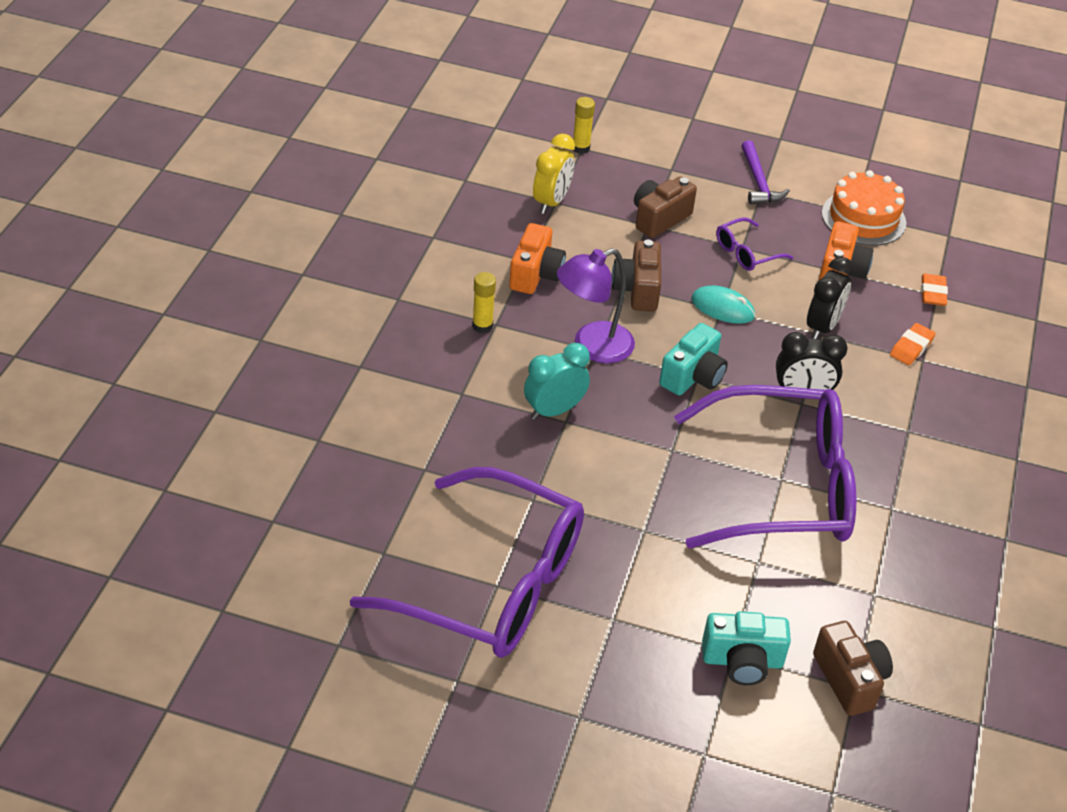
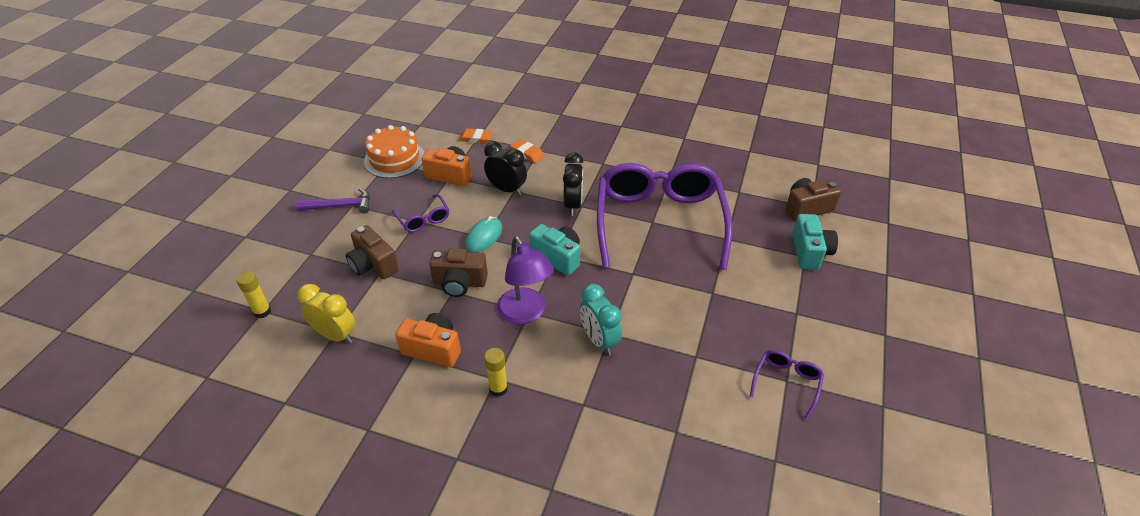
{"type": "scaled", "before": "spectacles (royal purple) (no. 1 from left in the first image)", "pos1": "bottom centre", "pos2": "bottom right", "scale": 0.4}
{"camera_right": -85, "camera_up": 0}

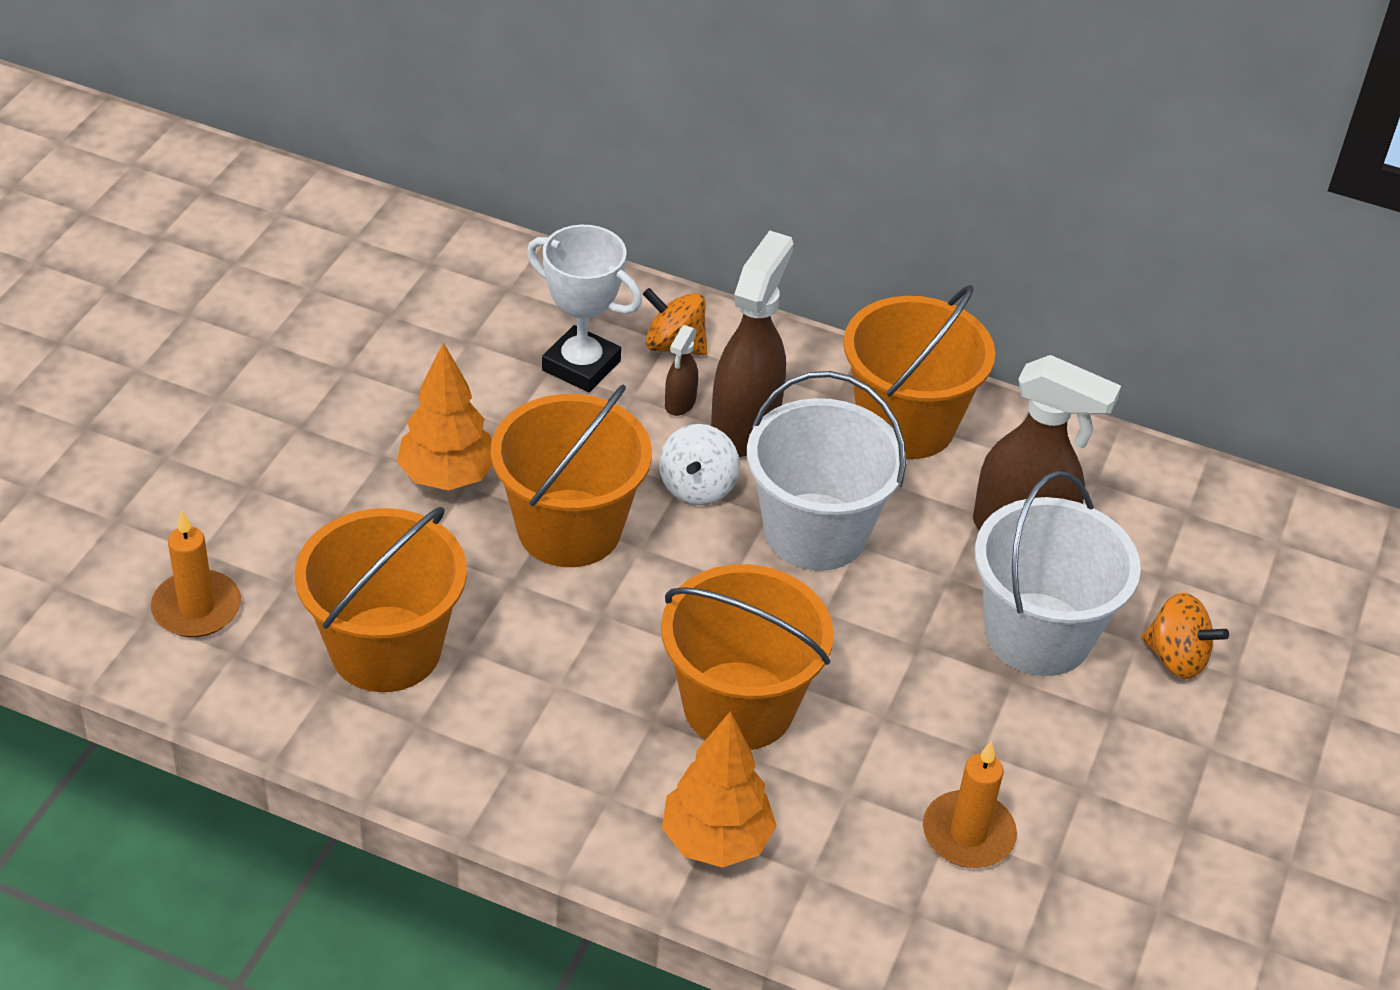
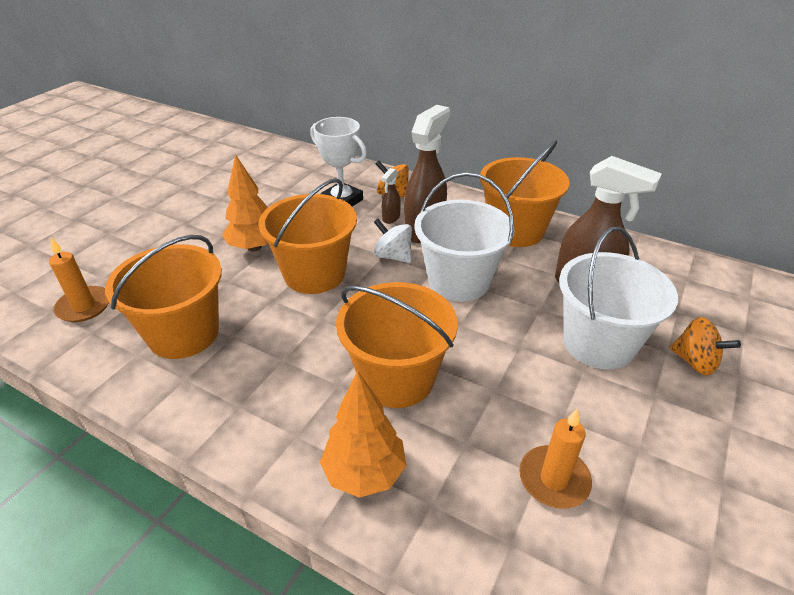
{"type": "rotated", "before": "toy top (pure white)", "pos1": "centre", "pos2": "centre", "turn": 105}
{"camera_right": 10, "camera_up": -5}

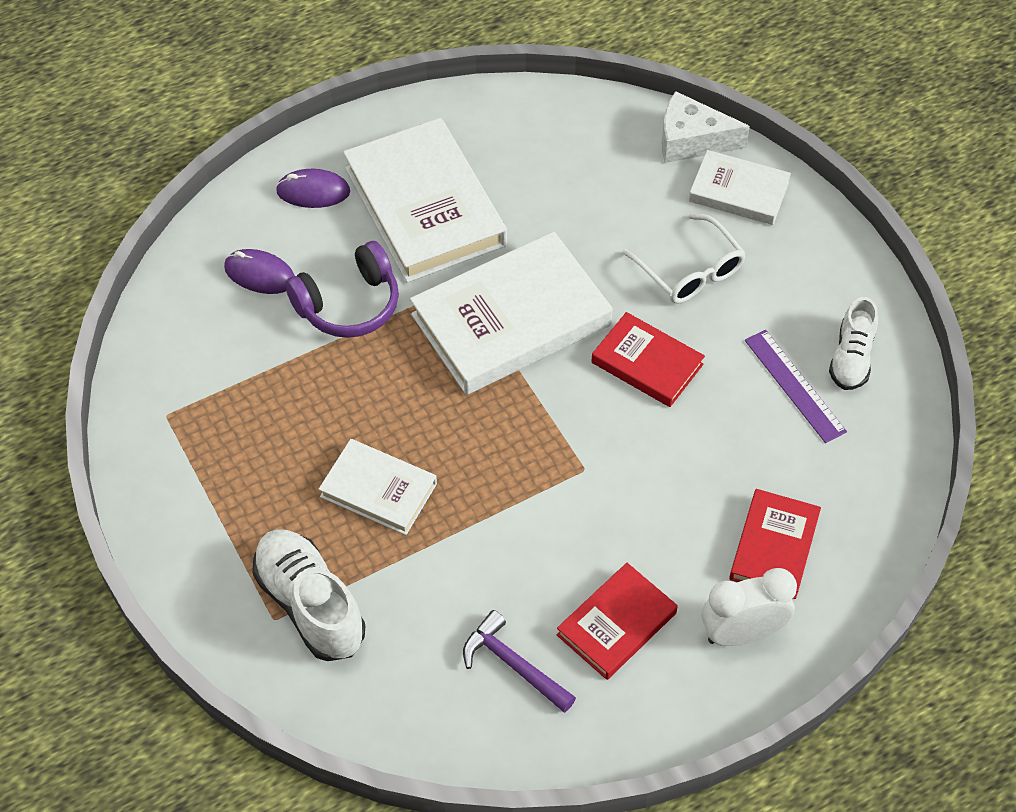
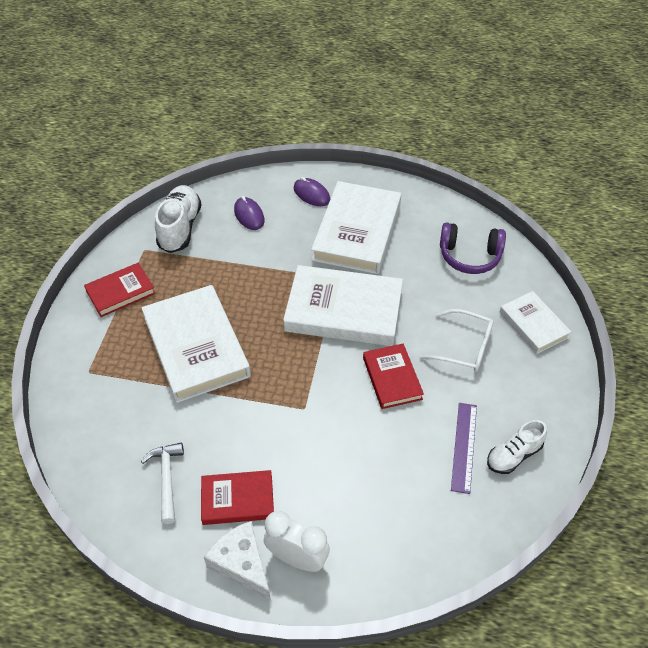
{"type": "shifted", "before": "sneaker (pure white) (no. 1 from left)", "pos1": "bottom left", "pos2": "middle left"}
{"type": "shifted", "before": "over-ear headphones (royal purple)", "pos1": "centre", "pos2": "middle right"}
{"type": "scaled", "before": "hardcover (pure white) (no. 1 from left)", "pos1": "centre", "pos2": "middle left", "scale": 1.82}
{"type": "repainted", "before": "carpenter's hammer (royal purple)", "after": "carpenter's hammer (pure white)", "pos1": "bottom centre", "pos2": "bottom left"}
{"type": "rotated", "before": "spectacles (pure white)", "pos1": "top right", "pos2": "middle right", "turn": -75}
{"type": "shifted", "before": "cheese (pure white)", "pos1": "top right", "pos2": "bottom centre"}
{"type": "shifted", "before": "hardcover (scarlet) (no. 3 from left in the first image)", "after": "hardcover (scarlet) (no. 1 from left)", "pos1": "bottom right", "pos2": "middle left"}
{"camera_right": 40, "camera_up": -5}

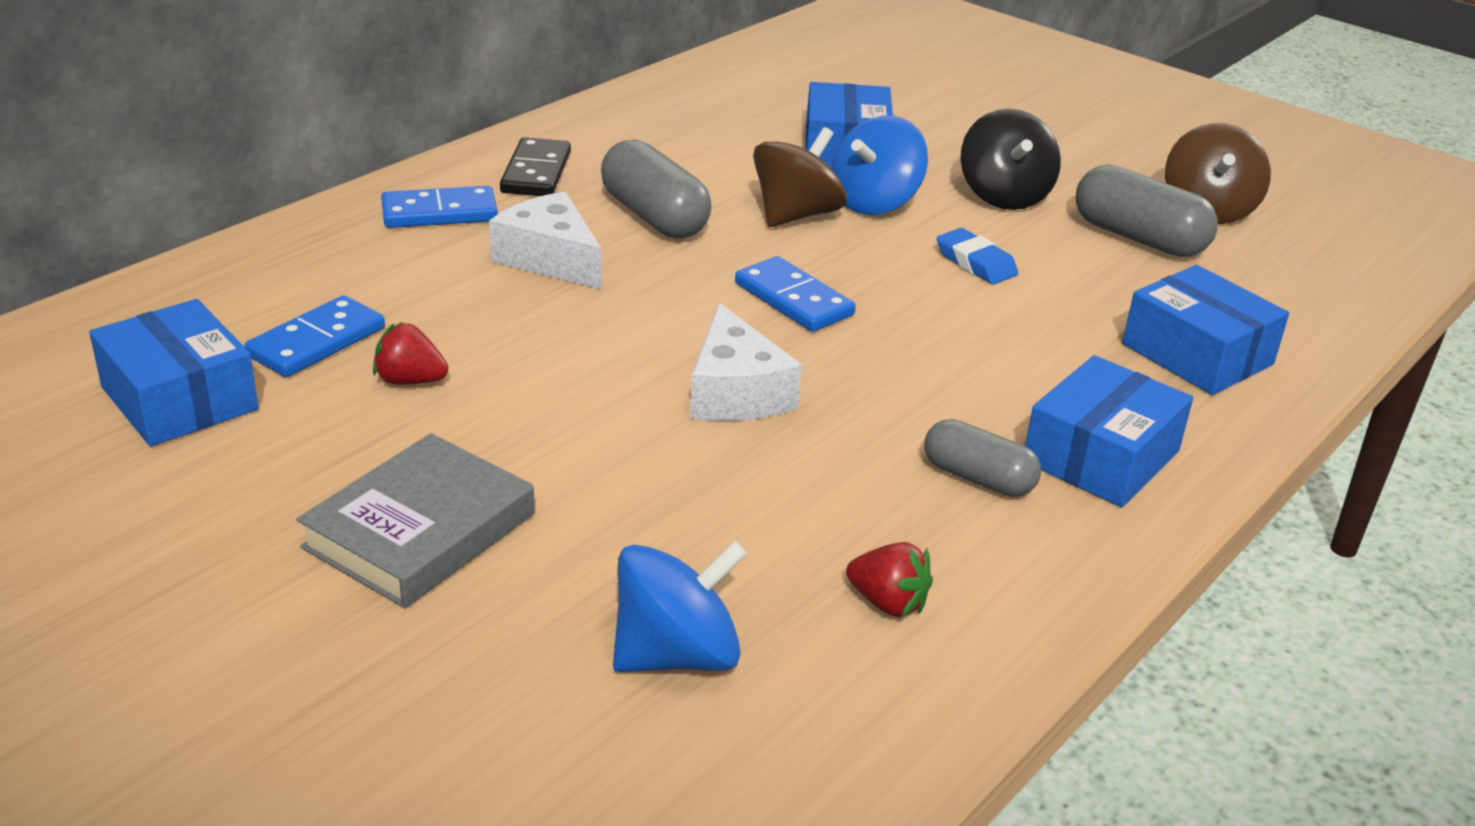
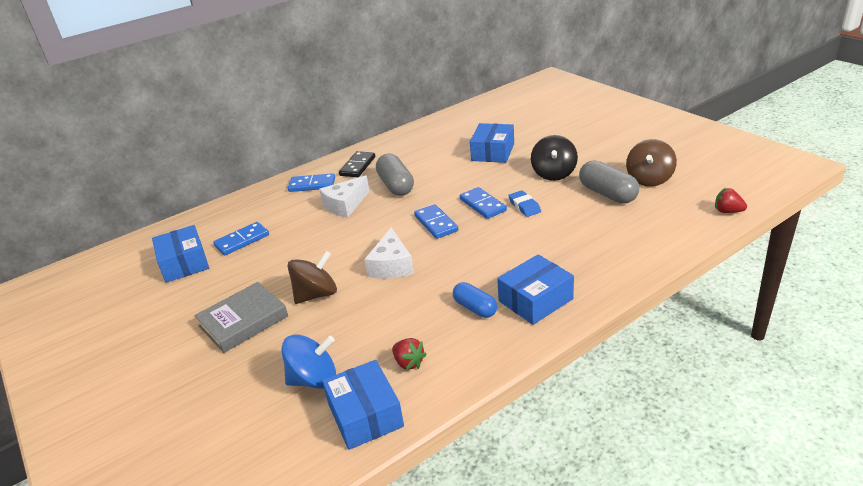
{"type": "shifted", "before": "berry (scarlet) (no. 1 from left in the first image)", "after": "berry (scarlet) (no. 2 from left)", "pos1": "middle left", "pos2": "middle right"}
{"type": "rotated", "before": "cheese (pure white) (no. 1 from left)", "pos1": "top centre", "pos2": "centre", "turn": -105}
{"type": "shifted", "before": "toy top (brown) (no. 1 from left)", "pos1": "top centre", "pos2": "centre"}
{"type": "gone", "before": "toy top (royal blue) (no. 2 from left)", "pos1": "top centre"}
{"type": "repainted", "before": "pill (ash-grey) (no. 2 from left)", "after": "pill (royal blue)", "pos1": "centre", "pos2": "centre"}
{"type": "shifted", "before": "box (royal blue) (no. 4 from left in the first image)", "after": "box (royal blue) (no. 2 from left)", "pos1": "middle right", "pos2": "bottom centre"}
{"type": "new", "after": "domino (royal blue) (no. 4 from left)", "pos2": "centre"}
{"camera_right": 20, "camera_up": 0}

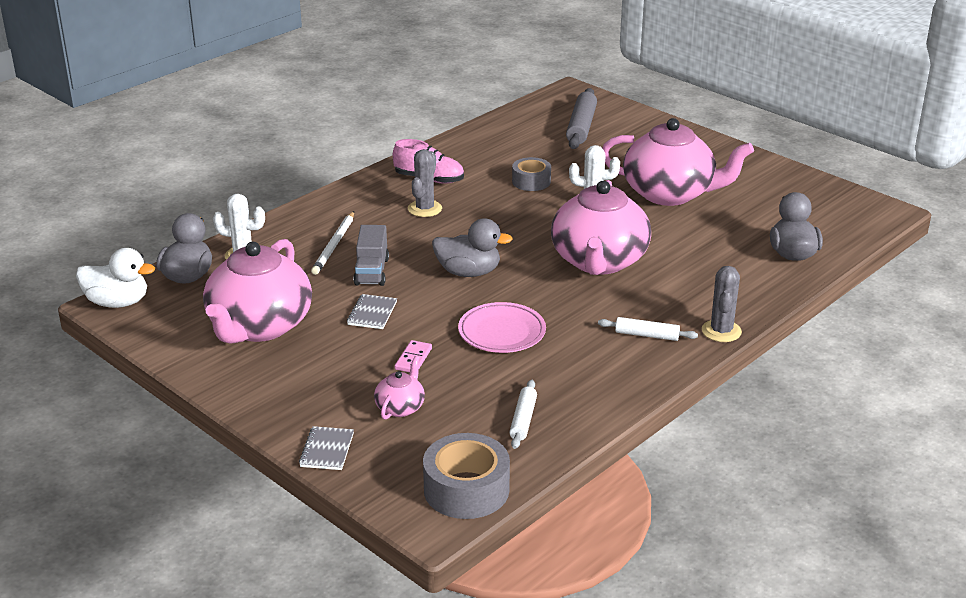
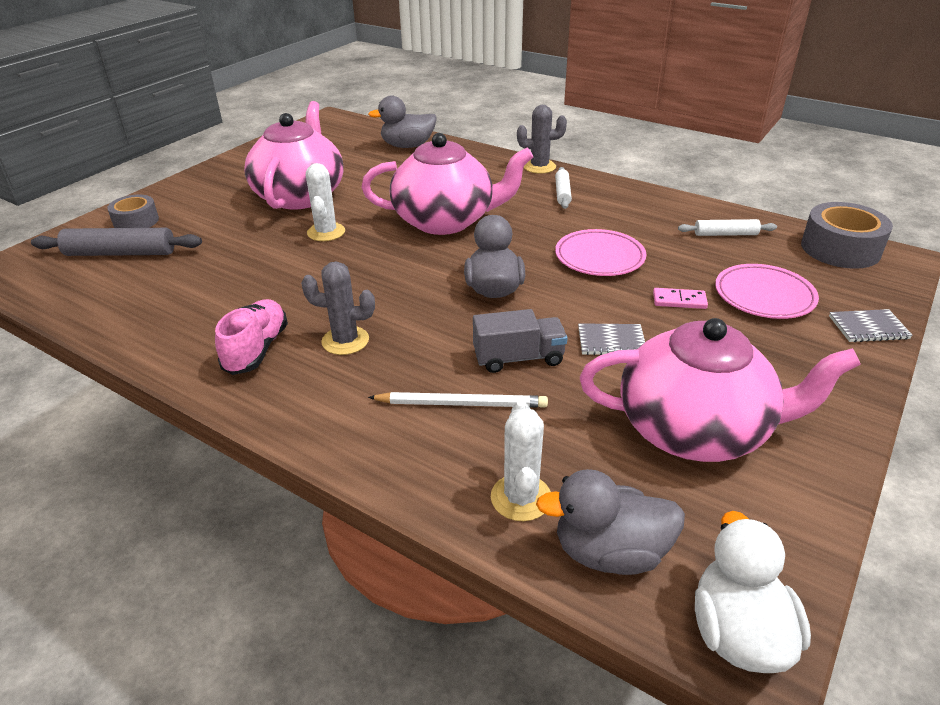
{"type": "swapped", "before": "tea pot (rosy) (no. 2 from left)", "after": "flat dish (rosy) (no. 2 from left)", "pos1": "centre", "pos2": "middle right"}
{"type": "shifted", "before": "roll of tape (ash-grey) (no. 2 from left in the first image)", "after": "roll of tape (ash-grey) (no. 1 from left)", "pos1": "top centre", "pos2": "top left"}
{"camera_right": -100, "camera_up": 5}

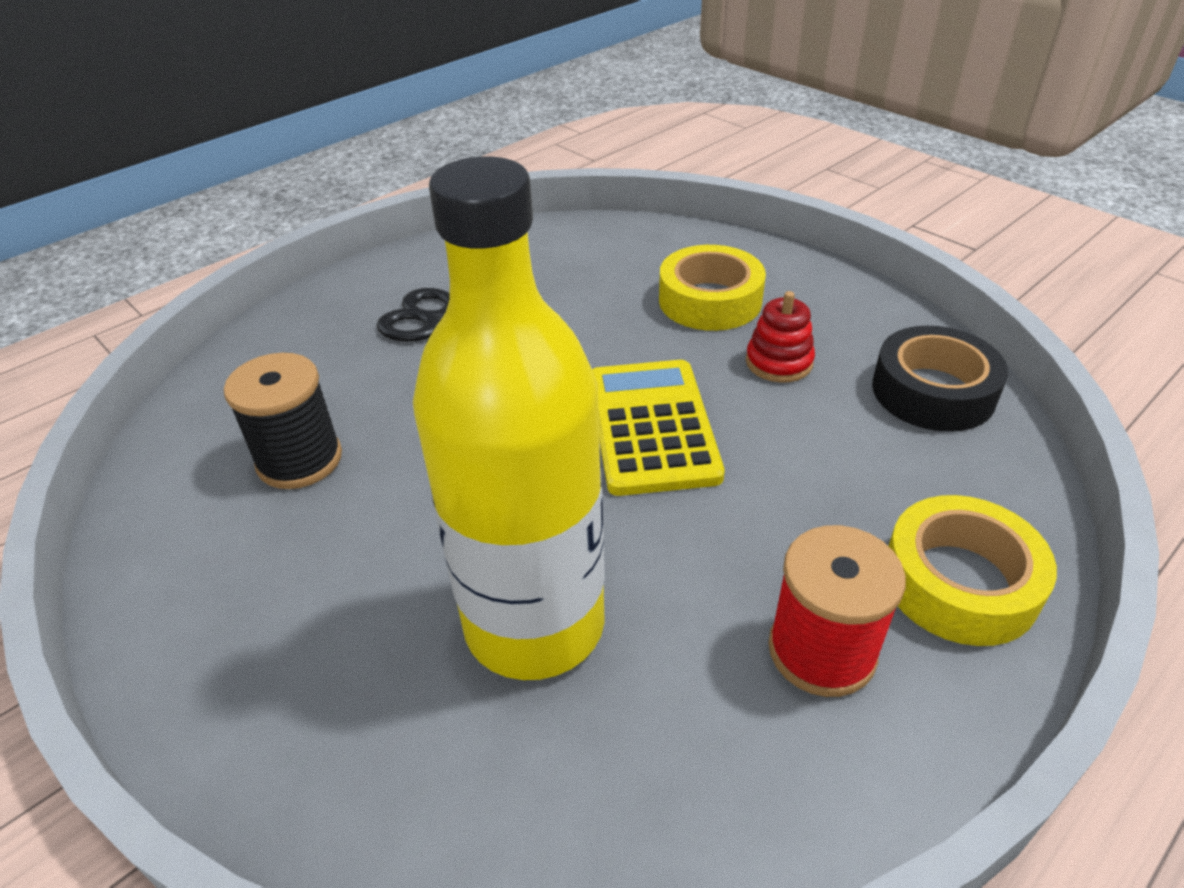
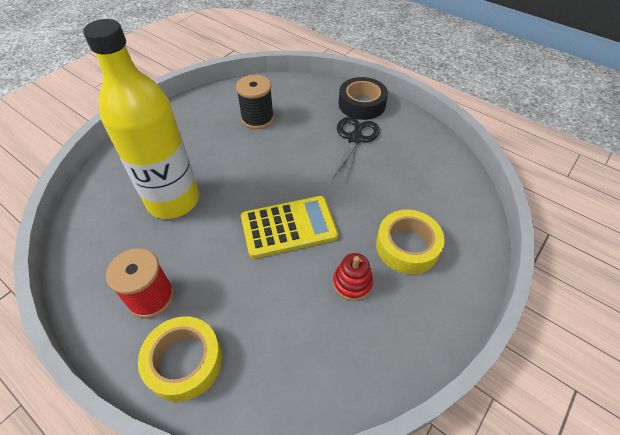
{"type": "shifted", "before": "roll of tape (ebony)", "pos1": "middle right", "pos2": "top centre"}
{"camera_right": 80, "camera_up": 10}

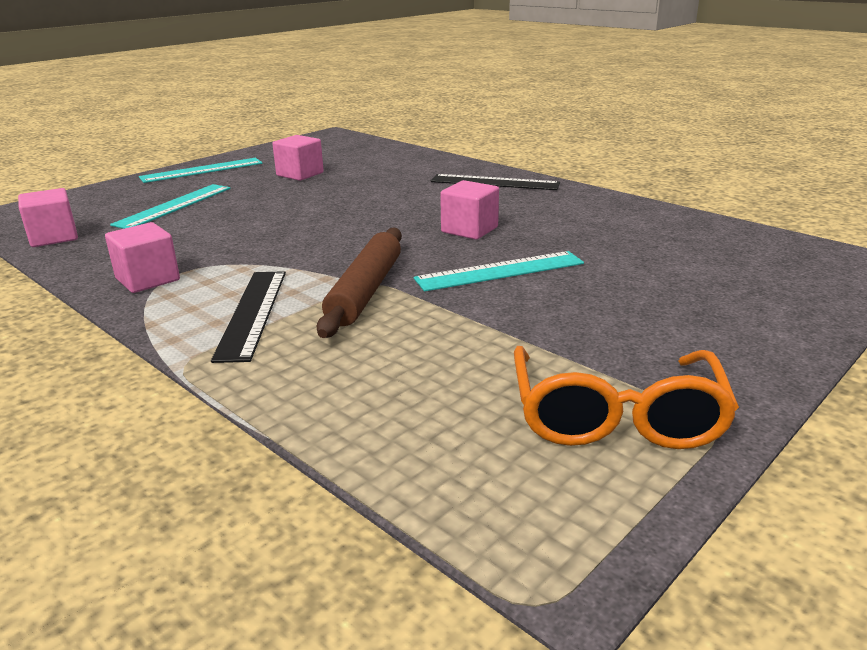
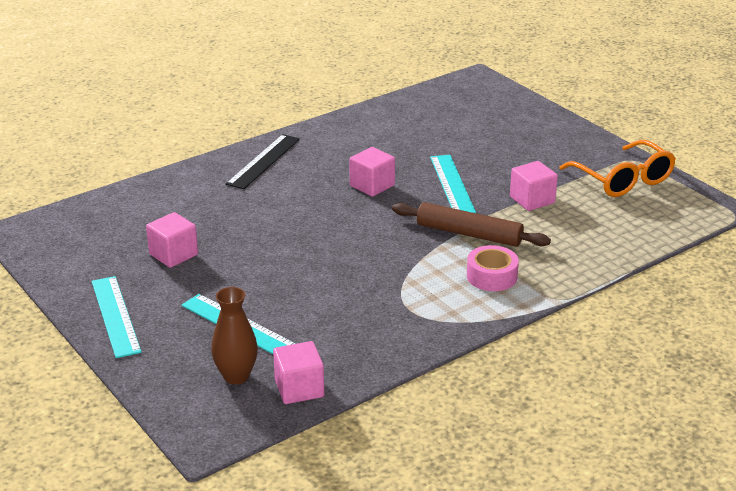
{"type": "shifted", "before": "solid cube (rosy) (no. 2 from left in the first image)", "after": "solid cube (rosy) (no. 4 from left)", "pos1": "middle left", "pos2": "middle right"}
{"type": "swapped", "before": "ruler (ebony) (no. 1 from left)", "after": "roll of tape (rosy)", "pos1": "middle left", "pos2": "middle right"}
{"type": "rotated", "before": "spectacles (orange-coloured)", "pos1": "middle right", "pos2": "middle right", "turn": 45}
{"type": "new", "after": "flower vase (brown)", "pos2": "bottom left"}
{"camera_right": -80, "camera_up": 5}

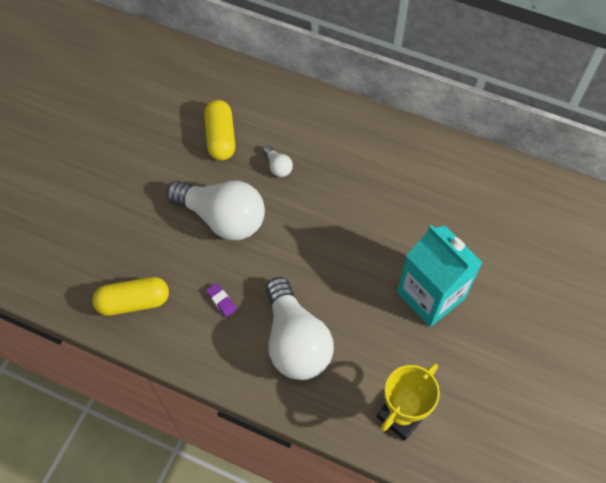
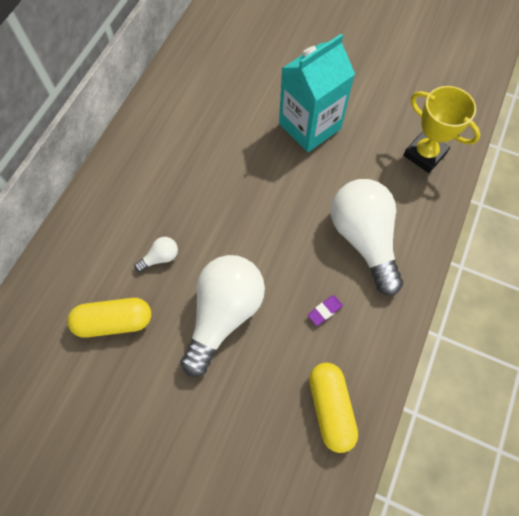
{"type": "rotated", "before": "lightbulb (pure white) (no. 3 from left)", "pos1": "bottom centre", "pos2": "middle right", "turn": -90}
{"camera_right": -90, "camera_up": 5}

